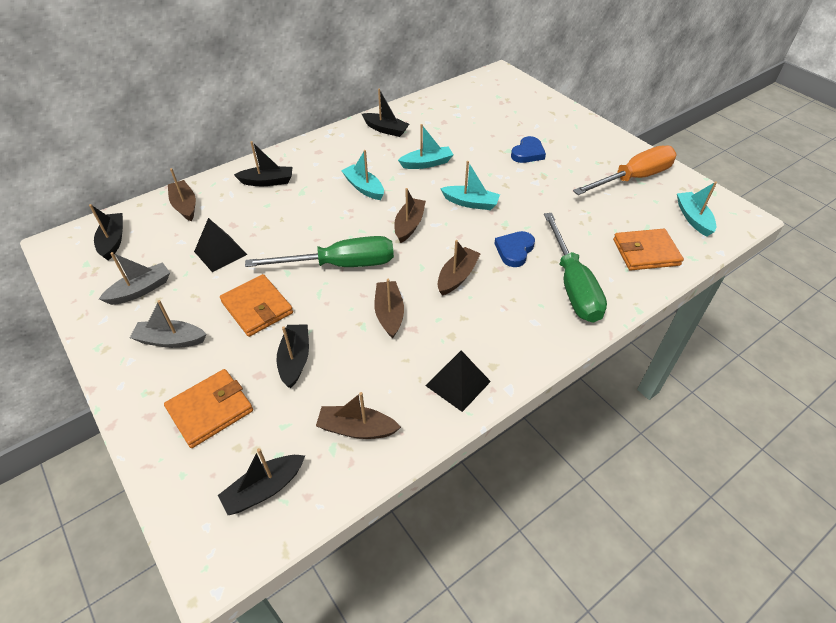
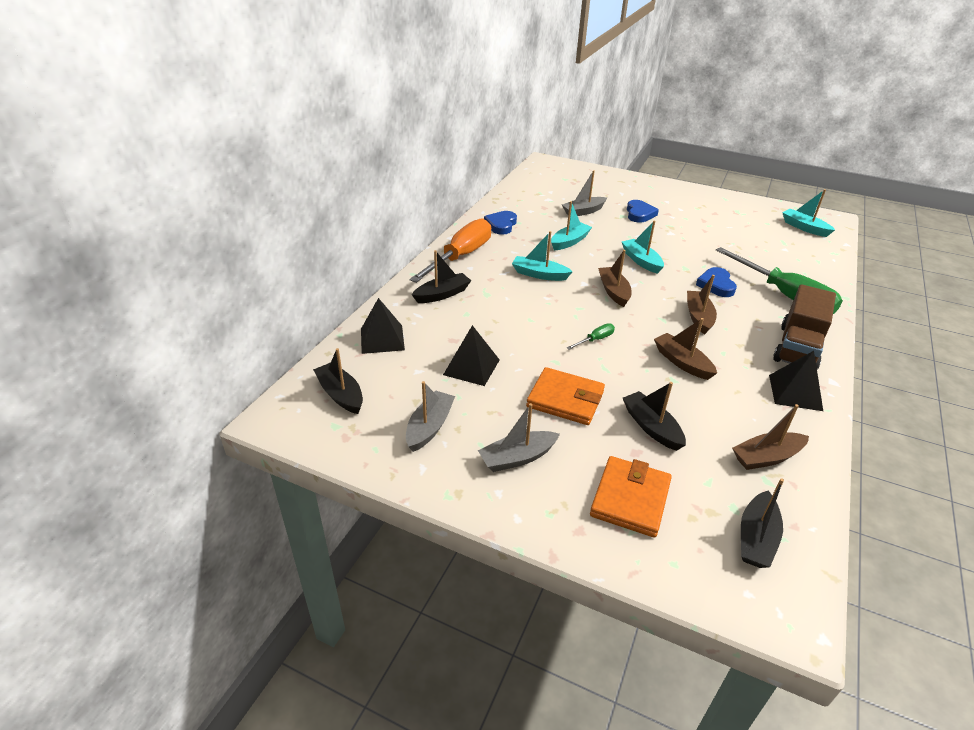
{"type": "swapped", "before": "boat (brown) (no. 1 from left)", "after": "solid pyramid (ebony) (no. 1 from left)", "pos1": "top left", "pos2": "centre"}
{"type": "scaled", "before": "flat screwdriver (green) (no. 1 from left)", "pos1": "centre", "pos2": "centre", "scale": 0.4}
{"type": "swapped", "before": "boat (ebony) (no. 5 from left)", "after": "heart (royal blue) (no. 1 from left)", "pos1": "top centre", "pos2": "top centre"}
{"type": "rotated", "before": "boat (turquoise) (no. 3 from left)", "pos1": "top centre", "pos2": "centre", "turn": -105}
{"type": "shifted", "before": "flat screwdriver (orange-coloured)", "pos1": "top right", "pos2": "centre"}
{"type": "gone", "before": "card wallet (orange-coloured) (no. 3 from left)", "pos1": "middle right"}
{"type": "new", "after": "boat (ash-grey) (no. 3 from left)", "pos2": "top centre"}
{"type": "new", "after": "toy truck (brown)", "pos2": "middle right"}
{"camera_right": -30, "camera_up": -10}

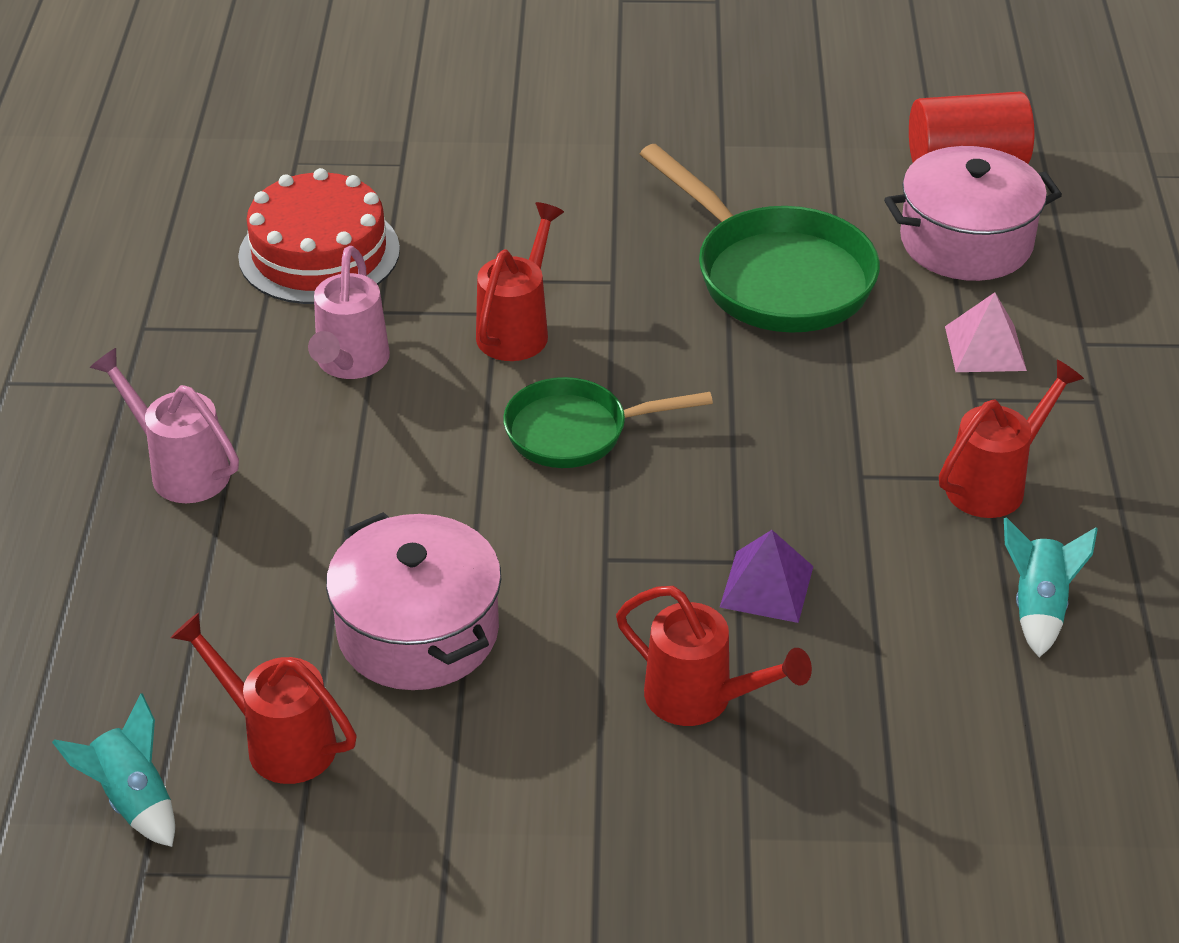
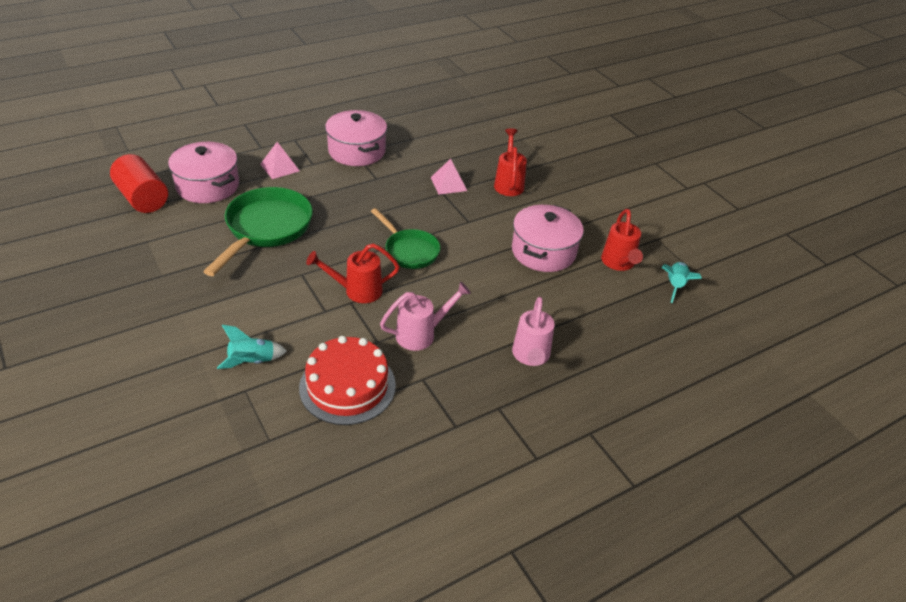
{"type": "repainted", "before": "solid pyramid (royal purple)", "after": "solid pyramid (rosy) (no. 2 from left)", "pos1": "centre", "pos2": "top centre"}
{"type": "swapped", "before": "sprinkling can (scarlet) (no. 4 from left)", "after": "stockpot (rosy) (no. 2 from left)", "pos1": "middle right", "pos2": "top centre"}
{"type": "shifted", "before": "rocket (turquoise) (no. 2 from left in the first image)", "after": "rocket (turquoise) (no. 1 from left)", "pos1": "middle right", "pos2": "middle left"}
{"camera_right": -125, "camera_up": 0}

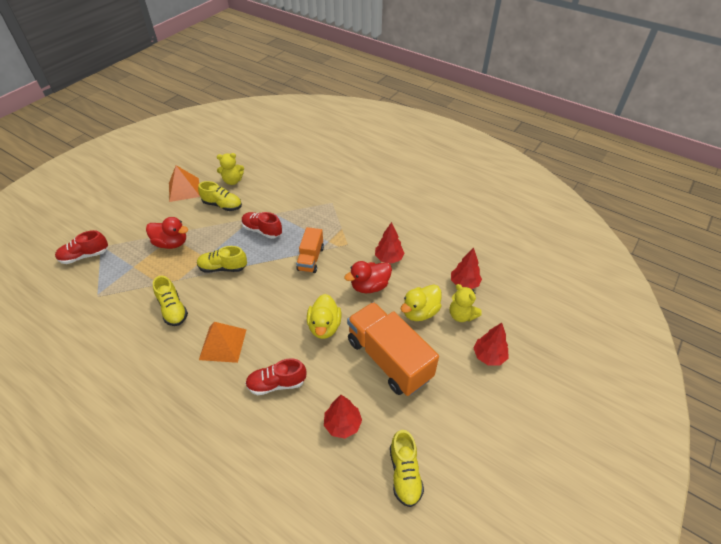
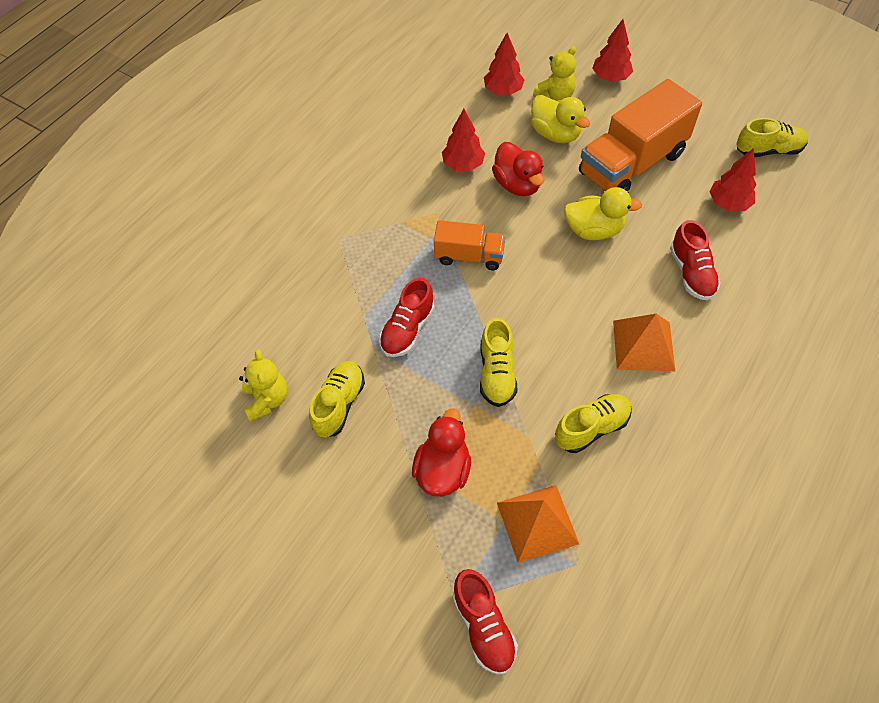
{"type": "shifted", "before": "solid pyramid (orange-coloured) (no. 1 from left)", "pos1": "middle left", "pos2": "bottom centre"}
{"camera_right": -90, "camera_up": 10}

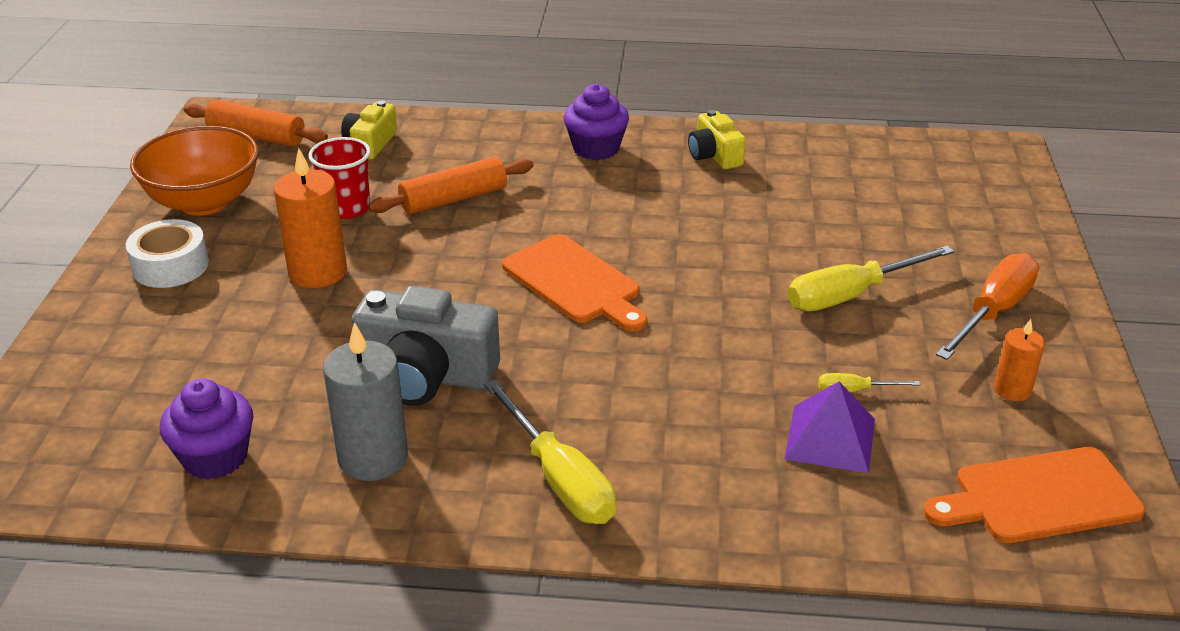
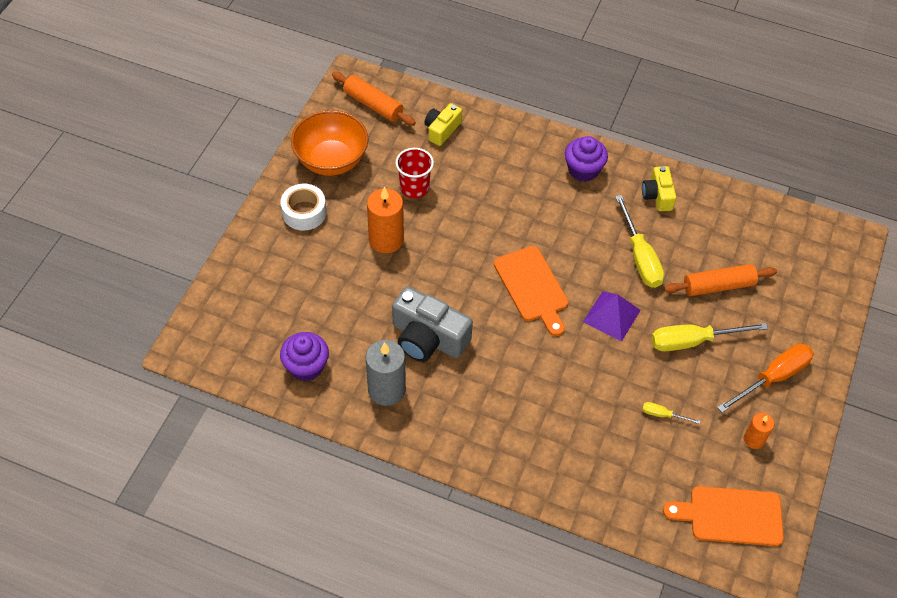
{"type": "shifted", "before": "dough roller (orange-coloured) (no. 2 from left)", "pos1": "top centre", "pos2": "middle right"}
{"type": "shifted", "before": "flat screwdriver (yellow) (no. 1 from left)", "pos1": "bottom centre", "pos2": "middle right"}
{"type": "shifted", "before": "solid pyramid (royal purple)", "pos1": "bottom right", "pos2": "middle right"}
{"camera_right": 15, "camera_up": 20}

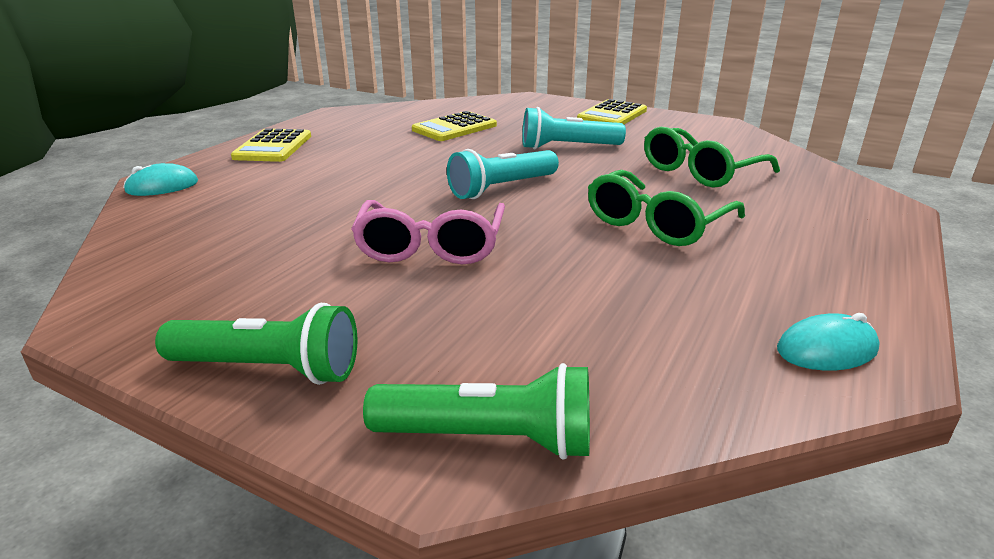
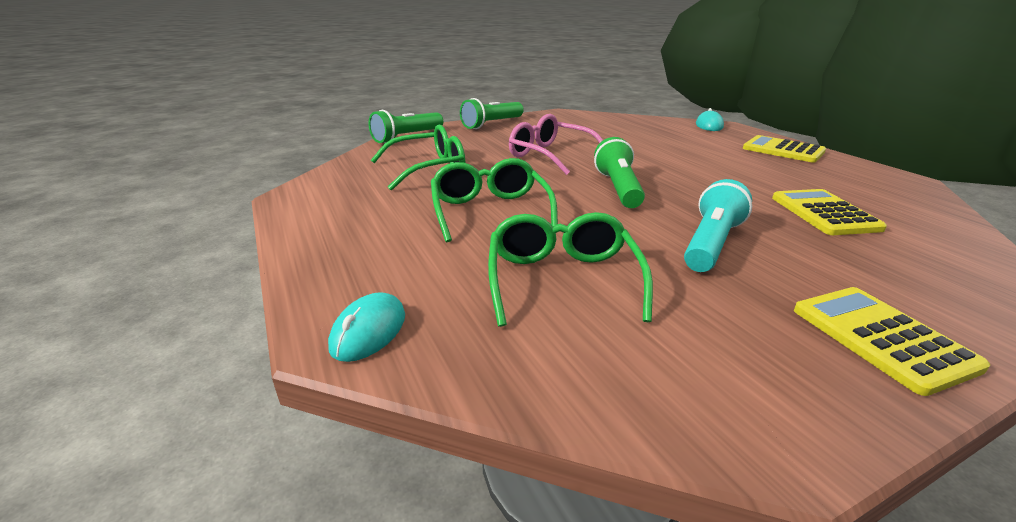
{"type": "repainted", "before": "torch (turquoise) (no. 1 from left)", "after": "torch (green) (no. 3 from left)", "pos1": "top centre", "pos2": "top centre"}
{"type": "shifted", "before": "mouse (turquoise) (no. 2 from left in the first image)", "after": "mouse (turquoise) (no. 1 from left)", "pos1": "middle right", "pos2": "centre"}
{"type": "new", "after": "spectacles (green) (no. 1 from left)", "pos2": "top centre"}
{"camera_right": 125, "camera_up": 0}

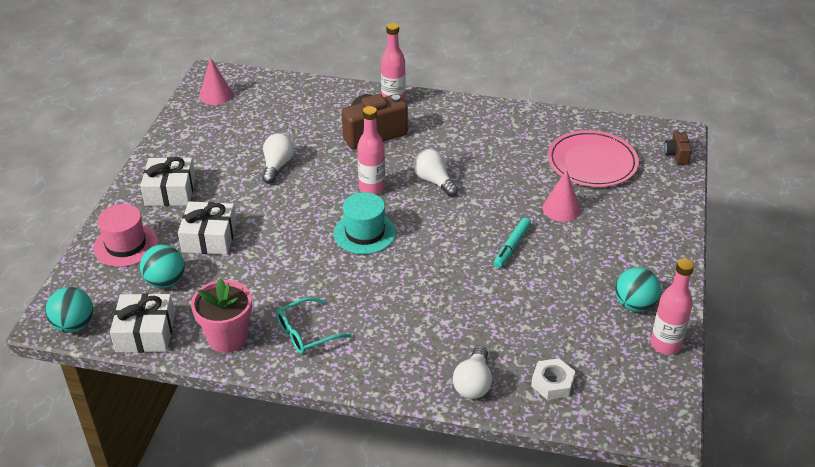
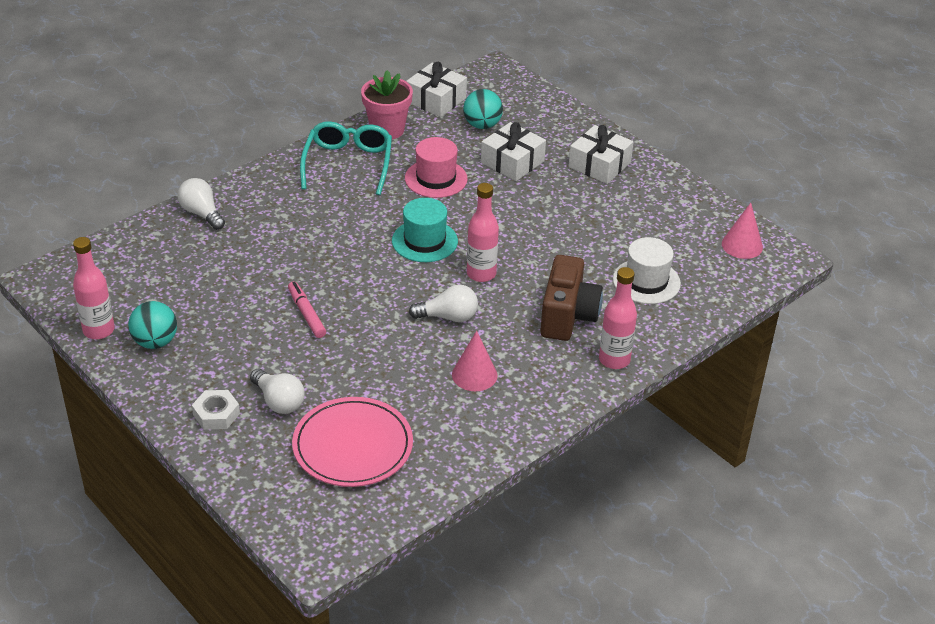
{"type": "gone", "before": "sphere (turquoise) (no. 1 from left)", "pos1": "middle left"}
{"type": "shifted", "before": "top hat (rosy)", "pos1": "middle left", "pos2": "top centre"}
{"type": "shifted", "before": "lightbulb (pure white) (no. 1 from left in the first image)", "after": "lightbulb (pure white) (no. 2 from left)", "pos1": "centre", "pos2": "middle left"}
{"type": "scaled", "before": "spectacles (turquoise)", "pos1": "bottom centre", "pos2": "top centre", "scale": 1.51}
{"type": "repainted", "before": "marker pen (turquoise)", "after": "marker pen (rosy)", "pos1": "centre", "pos2": "middle left"}
{"type": "shifted", "before": "nut (pure white)", "pos1": "bottom right", "pos2": "middle left"}
{"type": "shifted", "before": "cone (rosy) (no. 2 from left in the first image)", "after": "cone (rosy) (no. 1 from left)", "pos1": "middle right", "pos2": "centre"}
{"type": "gone", "before": "camera (brown) (no. 2 from left)", "pos1": "top right"}
{"type": "new", "after": "top hat (pure white)", "pos2": "middle right"}
{"camera_right": 125, "camera_up": 0}

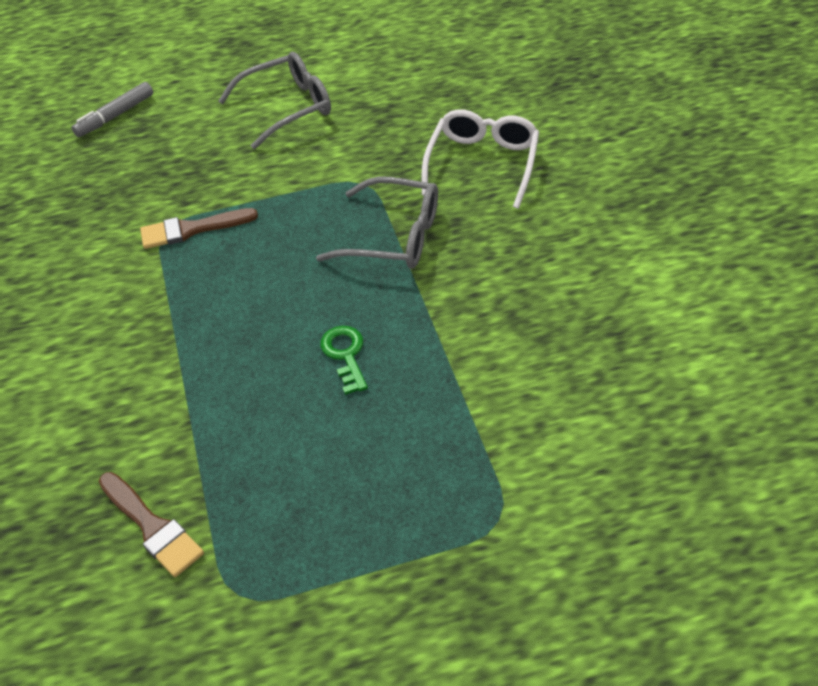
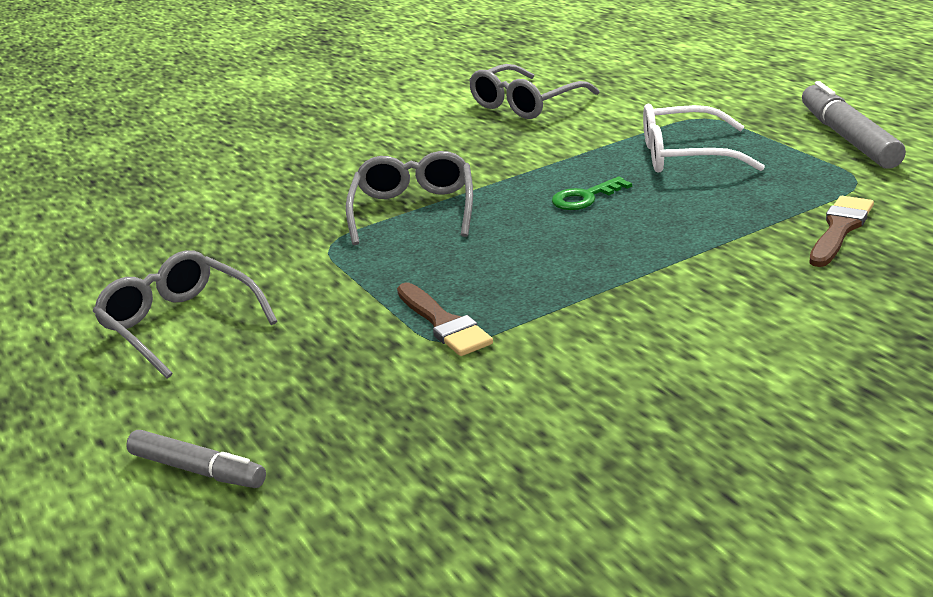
{"type": "shifted", "before": "spectacles (pure white)", "pos1": "top centre", "pos2": "top right"}
{"type": "new", "after": "spectacles (ash-grey) (no. 3 from left)", "pos2": "top centre"}
{"type": "new", "after": "marker pen (ash-grey) (no. 2 from left)", "pos2": "top right"}
{"camera_right": -105, "camera_up": -20}

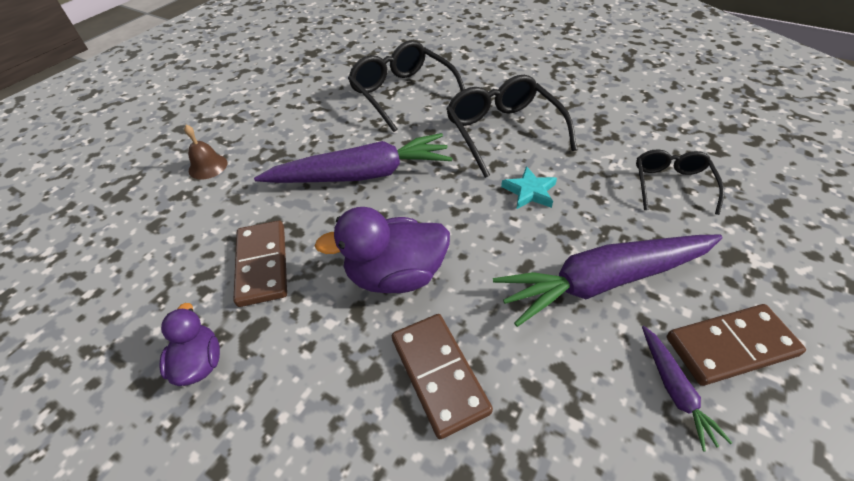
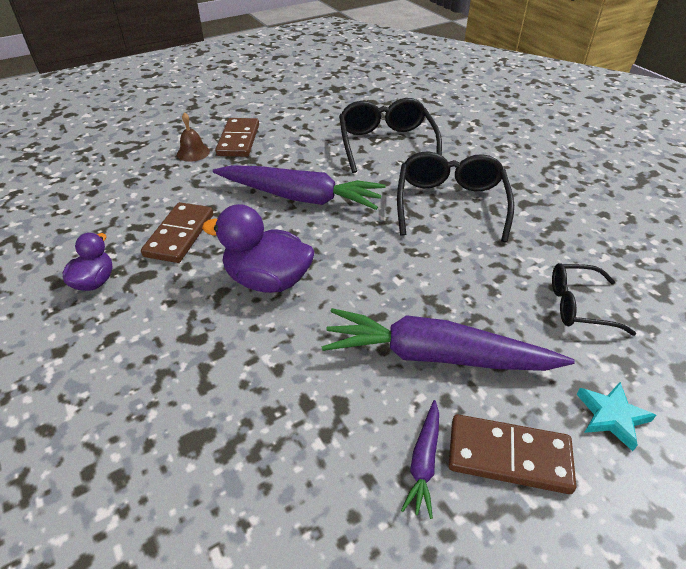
{"type": "shifted", "before": "domino (brown) (no. 2 from left)", "pos1": "bottom centre", "pos2": "top centre"}
{"type": "shifted", "before": "star (turquoise)", "pos1": "centre", "pos2": "bottom right"}
{"type": "rotated", "before": "spectacles (ebony) (no. 3 from left)", "pos1": "middle right", "pos2": "middle right", "turn": -120}
{"camera_right": 25, "camera_up": -5}

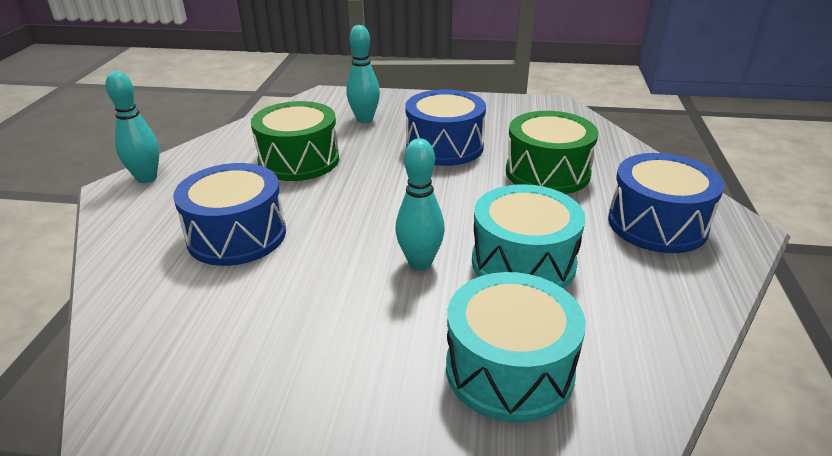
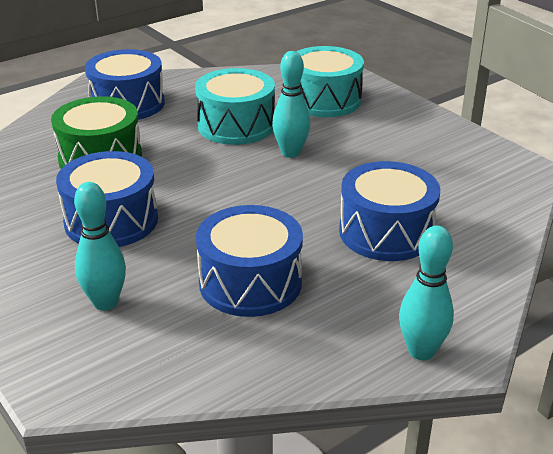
{"type": "repainted", "before": "toy drum (green) (no. 1 from left)", "after": "toy drum (royal blue) (no. 3 from left)", "pos1": "top centre", "pos2": "centre"}
{"camera_right": -135, "camera_up": 0}

